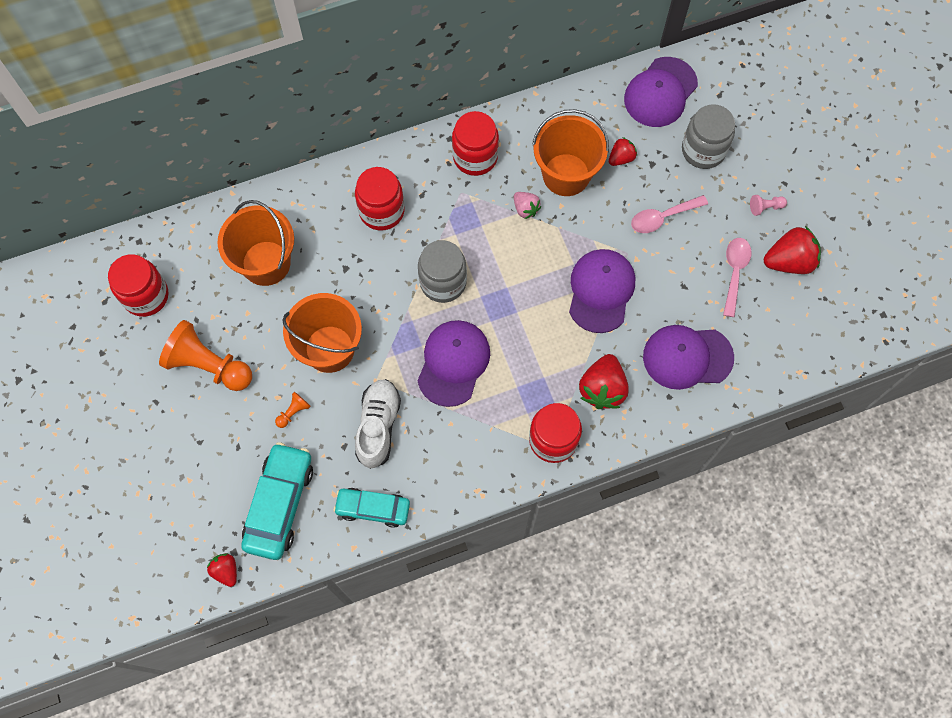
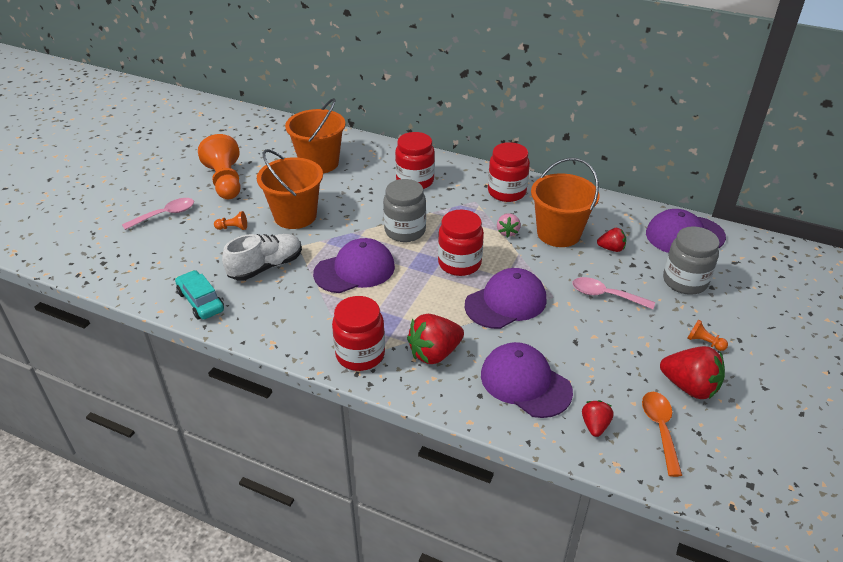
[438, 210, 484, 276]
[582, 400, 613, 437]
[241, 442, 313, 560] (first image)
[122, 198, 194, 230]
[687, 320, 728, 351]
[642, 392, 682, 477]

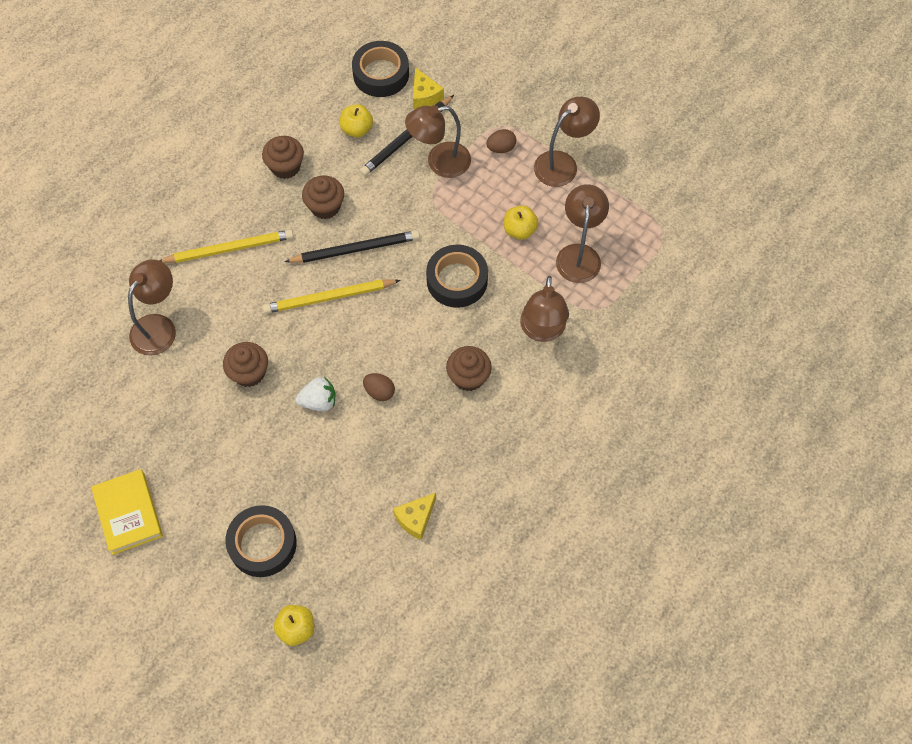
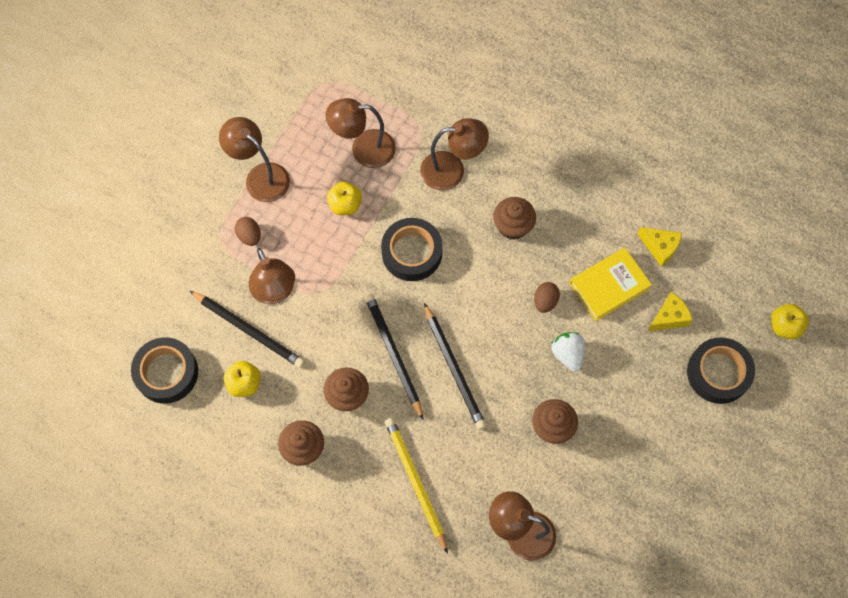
[569, 248, 652, 321]
[424, 303, 486, 430]
[648, 292, 693, 331]

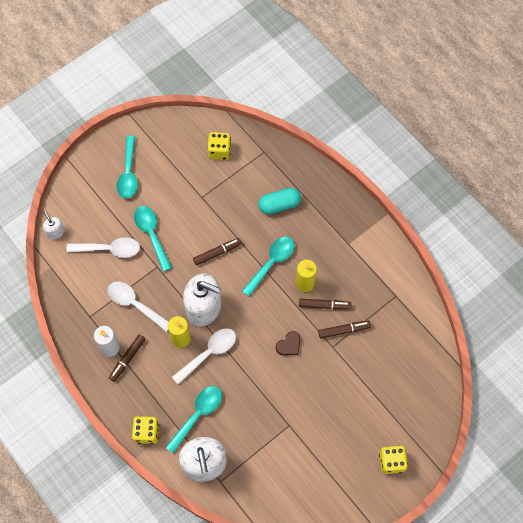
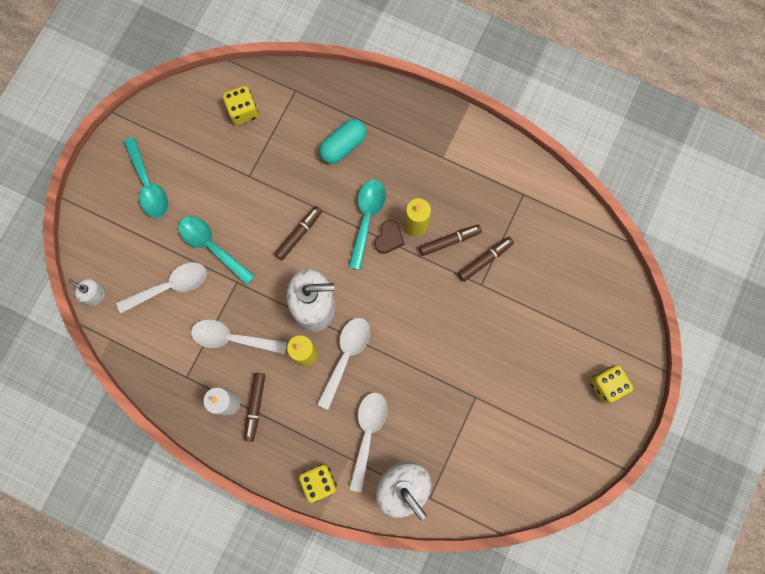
[349, 393, 388, 492]
[375, 220, 405, 254]

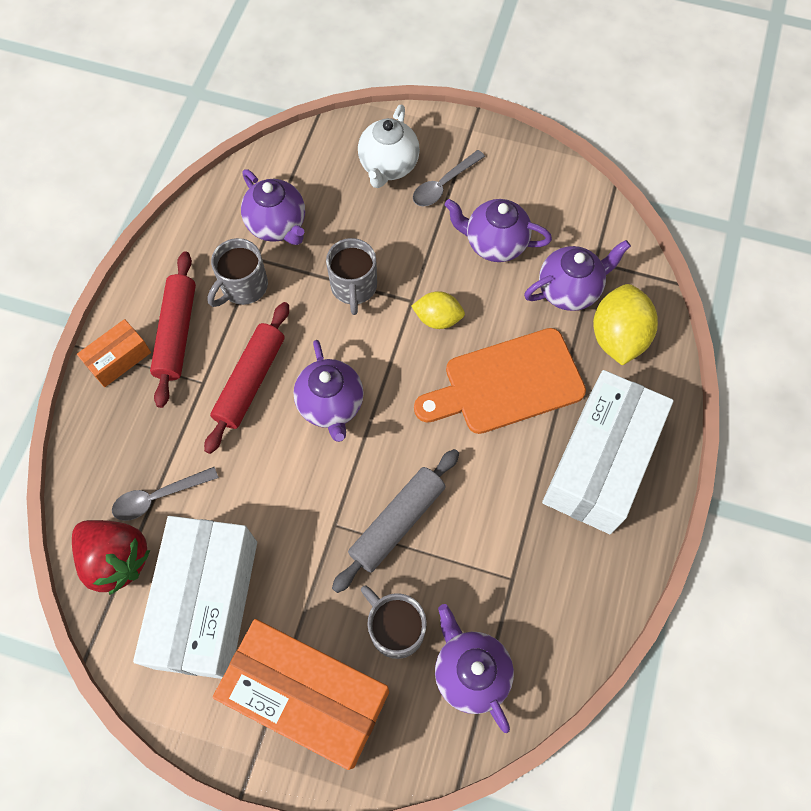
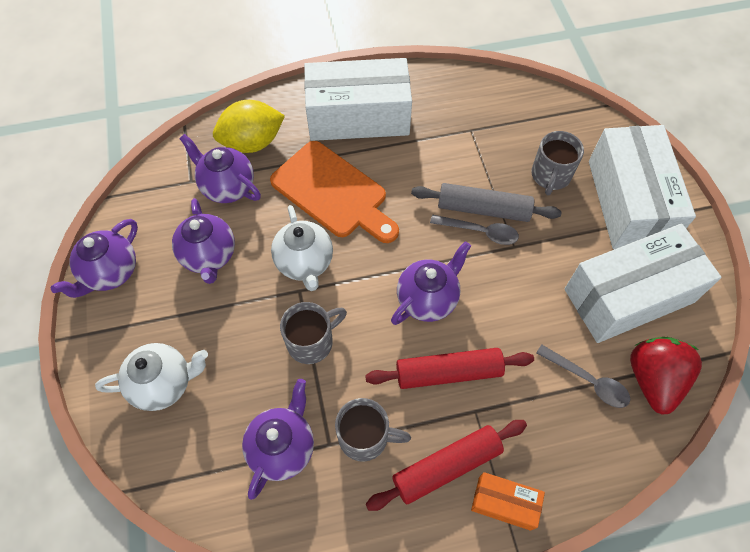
[589, 125, 696, 249]
[271, 205, 333, 291]
[430, 214, 519, 245]
[51, 219, 138, 298]

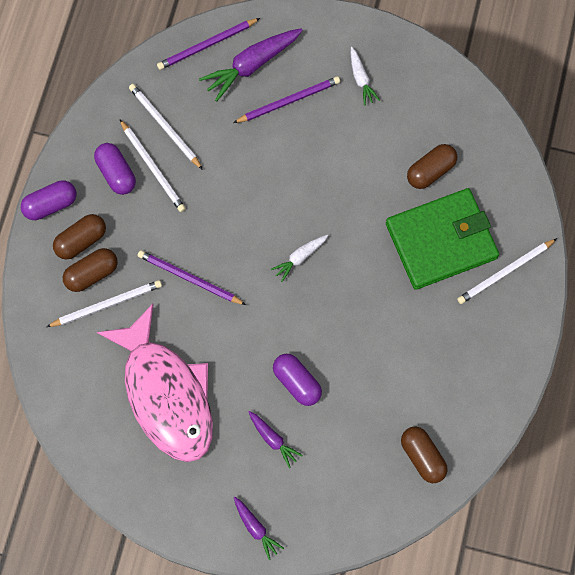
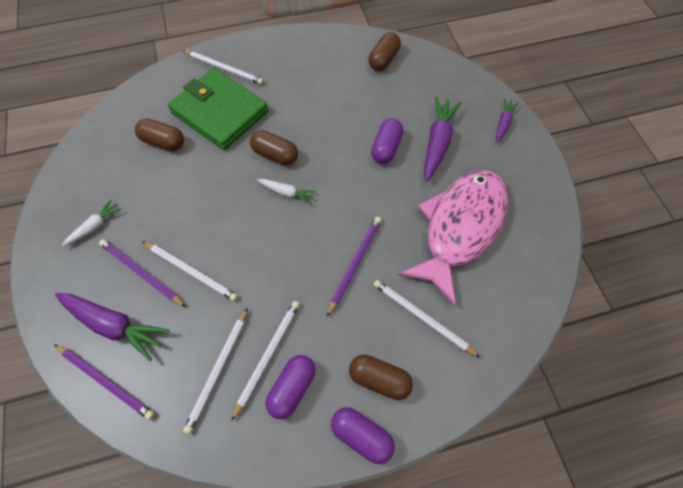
[250, 130, 298, 165]
[327, 217, 382, 317]
[424, 96, 461, 181]
[142, 241, 238, 301]

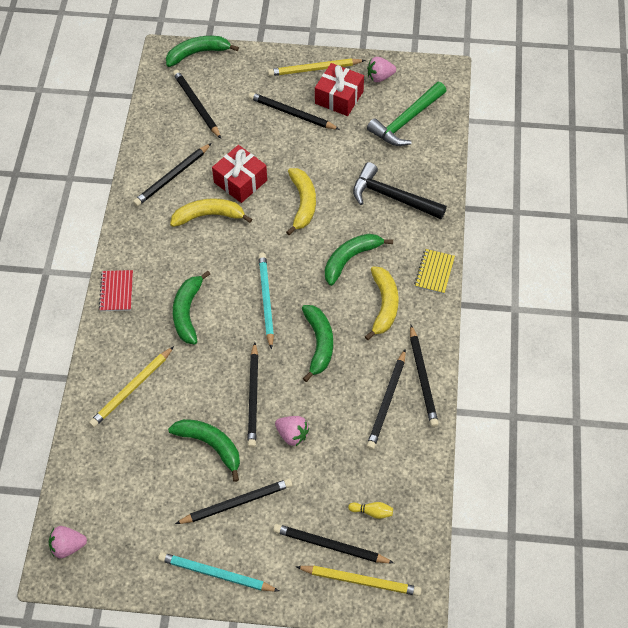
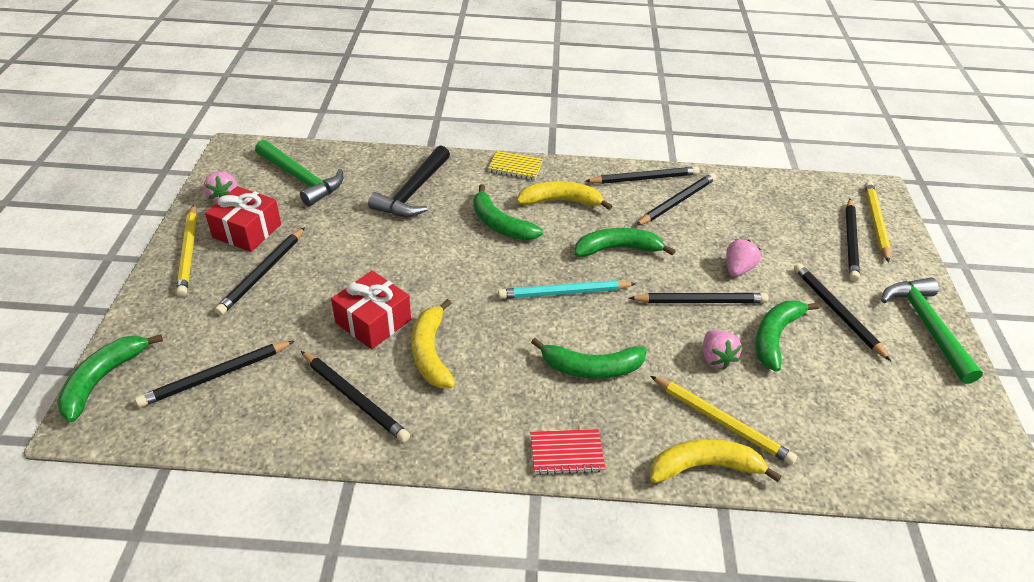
[703, 330, 742, 369]
[881, 278, 983, 384]
[57, 334, 163, 422]
[650, 439, 782, 483]
[348, 502, 393, 519] (first image)
[636, 173, 716, 226]

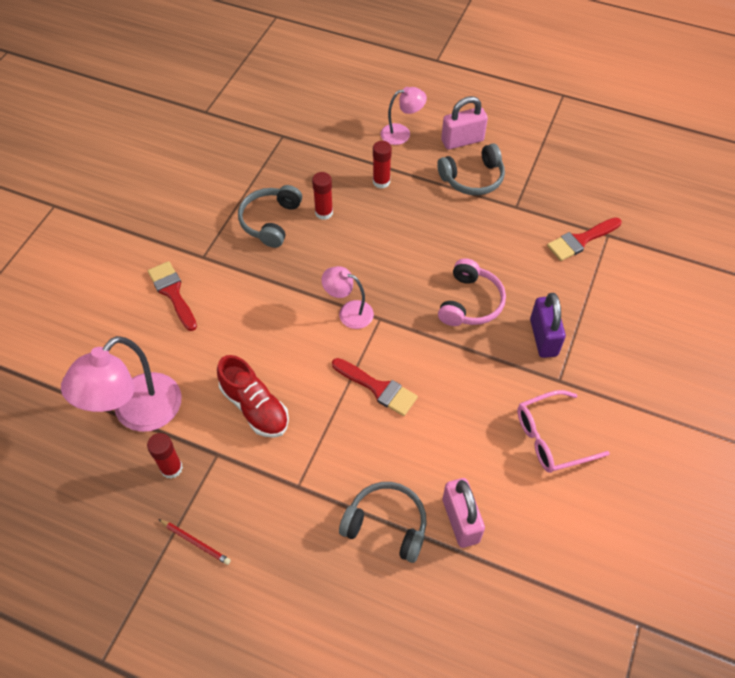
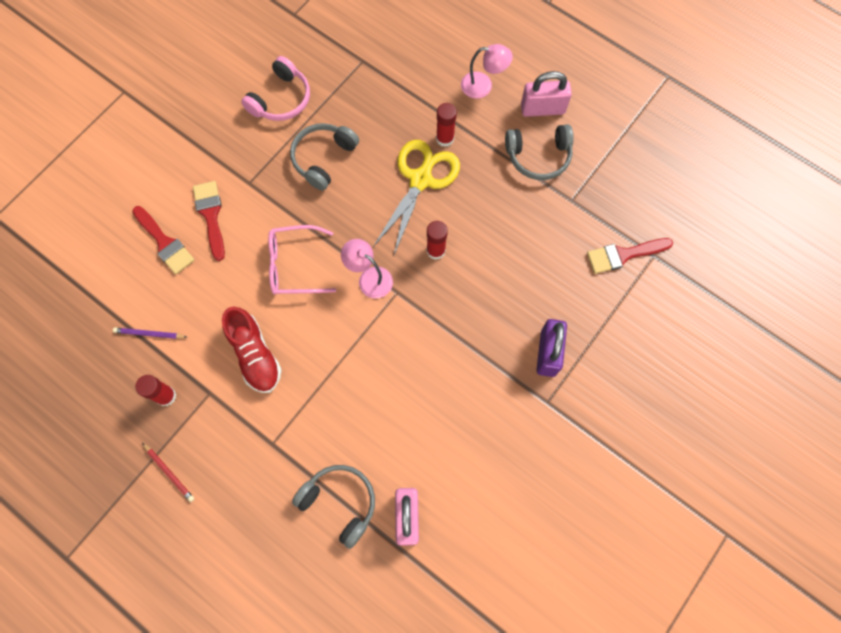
[113, 328, 187, 339]
[427, 221, 448, 260]
[132, 206, 195, 274]
[241, 56, 310, 121]
[268, 225, 336, 295]
[373, 140, 460, 255]

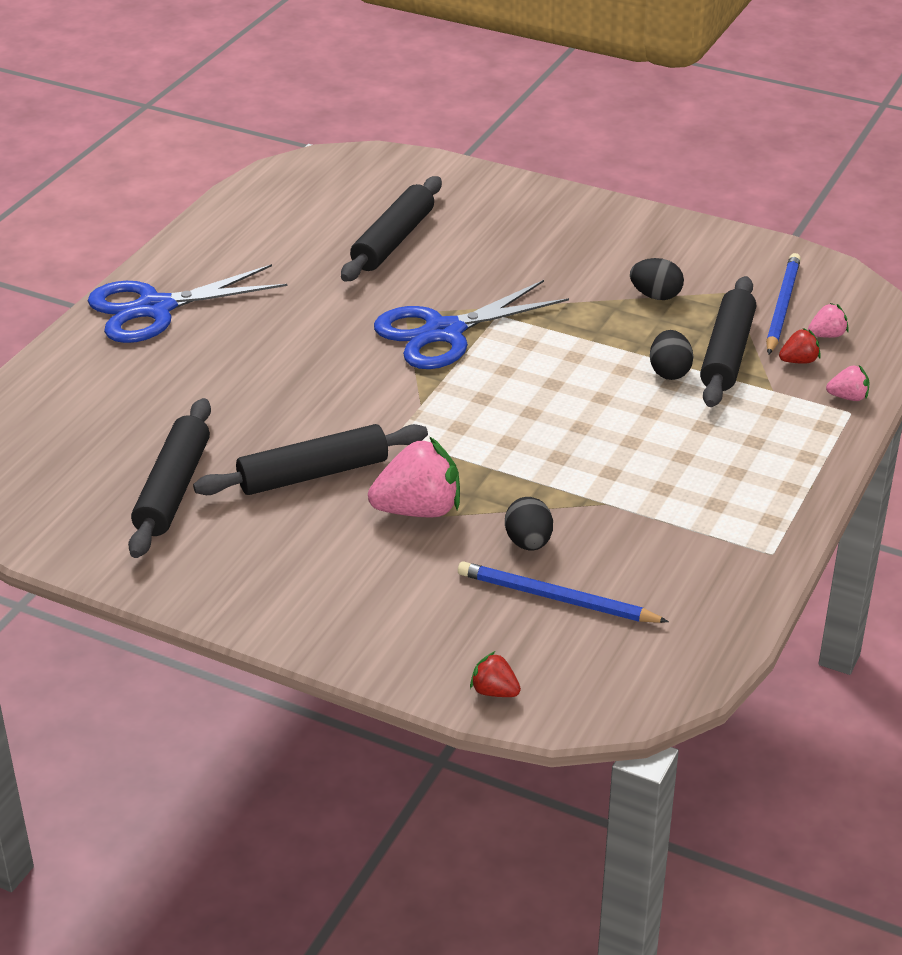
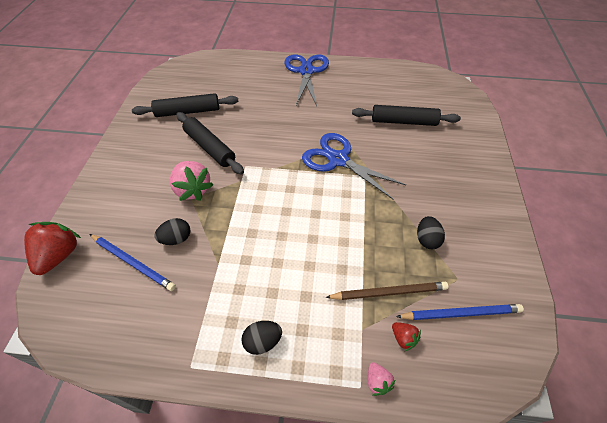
[284, 54, 329, 106]
[90, 234, 176, 291]
[24, 222, 81, 275]
[241, 321, 282, 355]
[325, 282, 448, 300]
[808, 303, 849, 338] (first image)

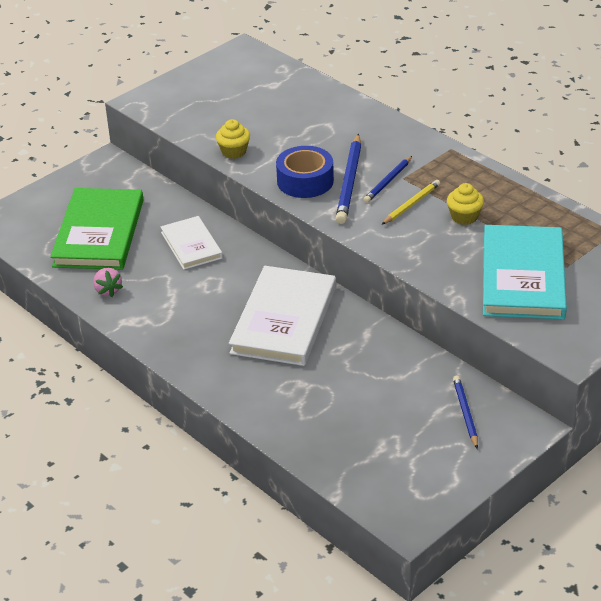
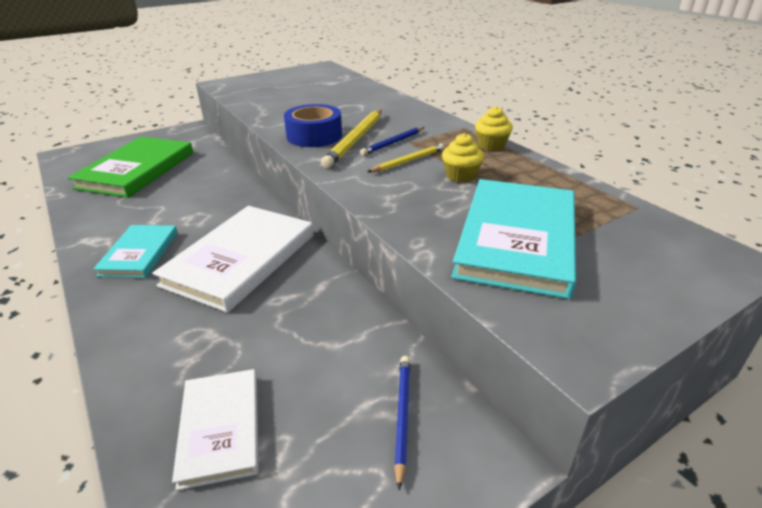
[93, 268, 123, 297] (first image)
[172, 369, 259, 491]
[475, 106, 513, 151]
[321, 109, 382, 168]
[93, 225, 178, 278]

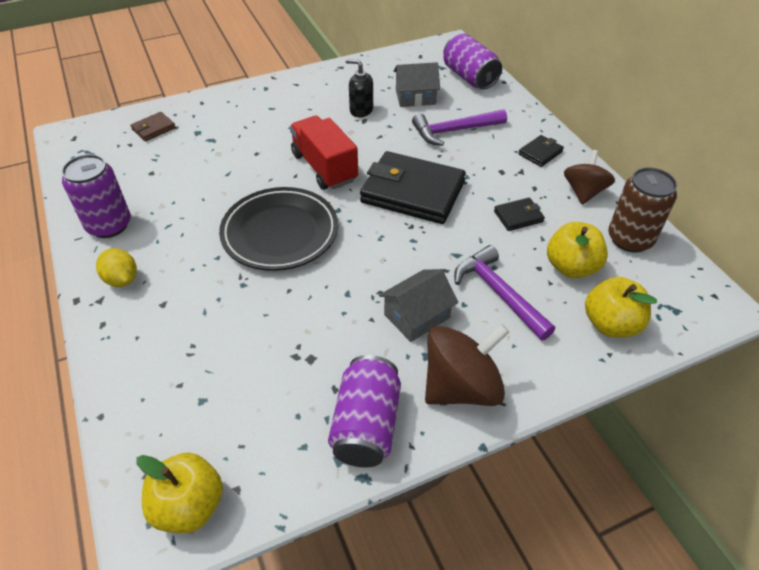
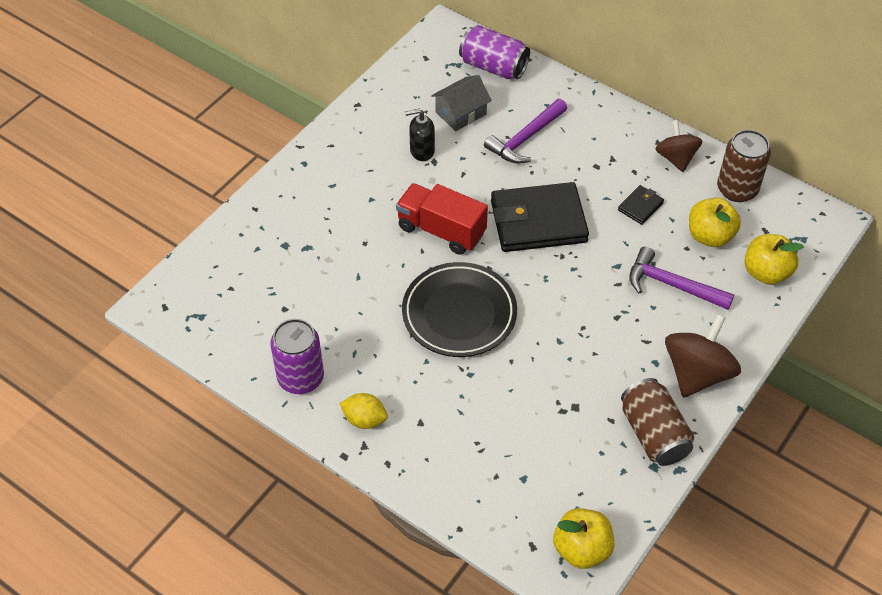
[130, 112, 176, 141] (first image)
[621, 378, 694, 466]
[379, 269, 458, 342] (first image)
[519, 135, 564, 167] (first image)

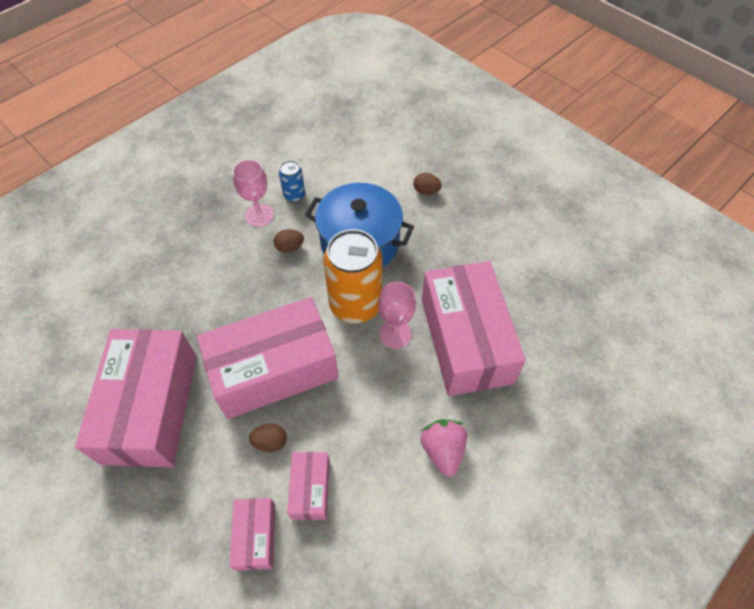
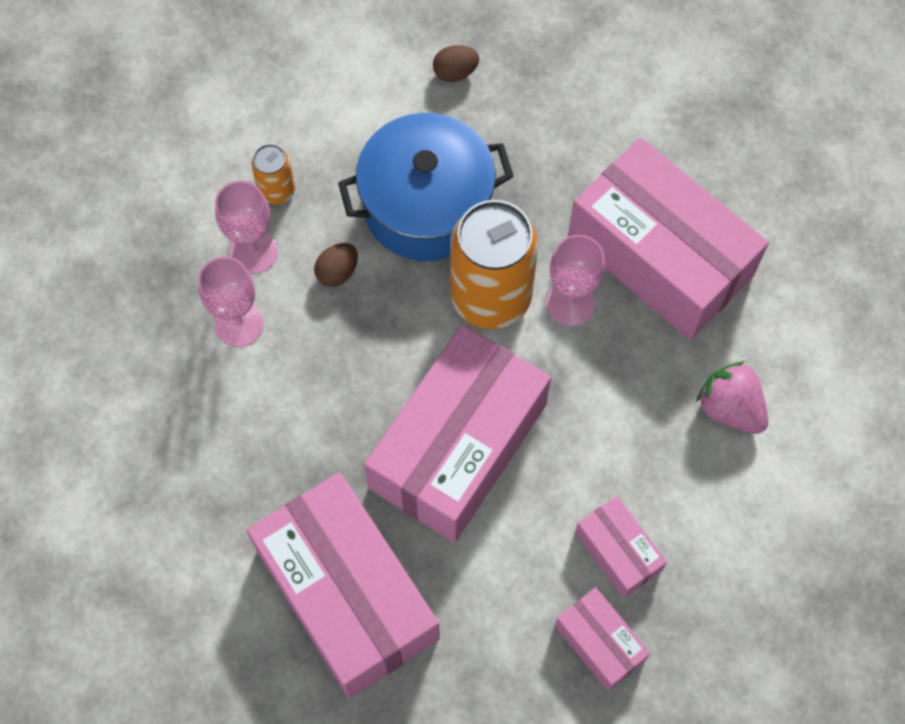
[249, 424, 287, 452] (first image)
[251, 144, 295, 204]
[198, 256, 264, 347]

